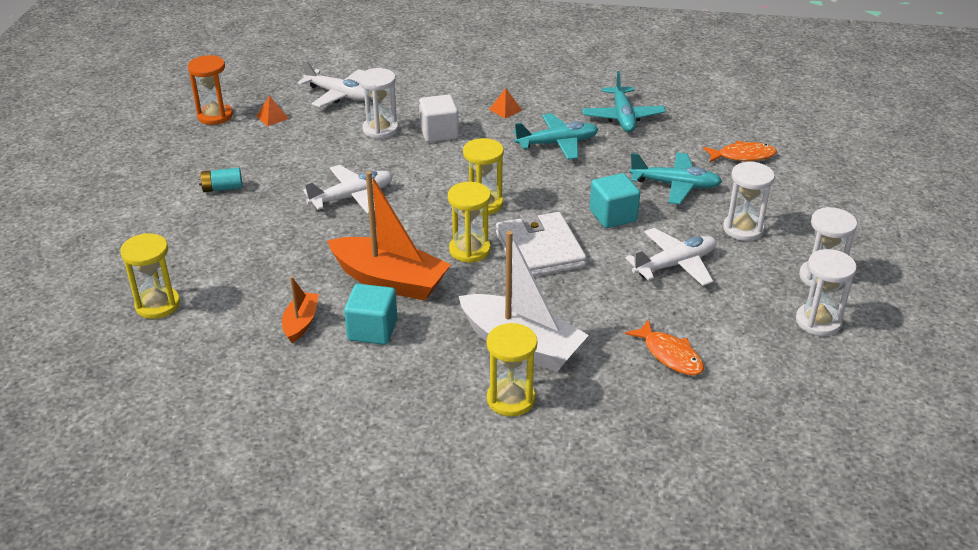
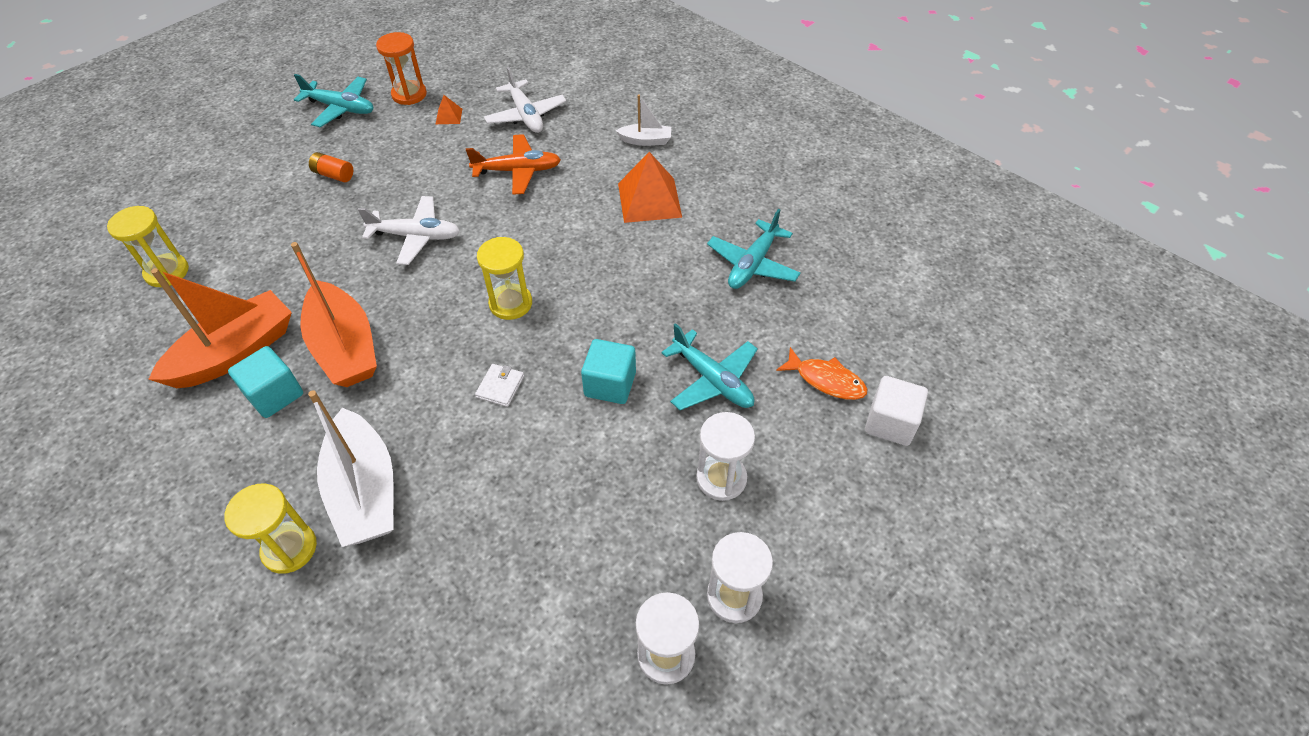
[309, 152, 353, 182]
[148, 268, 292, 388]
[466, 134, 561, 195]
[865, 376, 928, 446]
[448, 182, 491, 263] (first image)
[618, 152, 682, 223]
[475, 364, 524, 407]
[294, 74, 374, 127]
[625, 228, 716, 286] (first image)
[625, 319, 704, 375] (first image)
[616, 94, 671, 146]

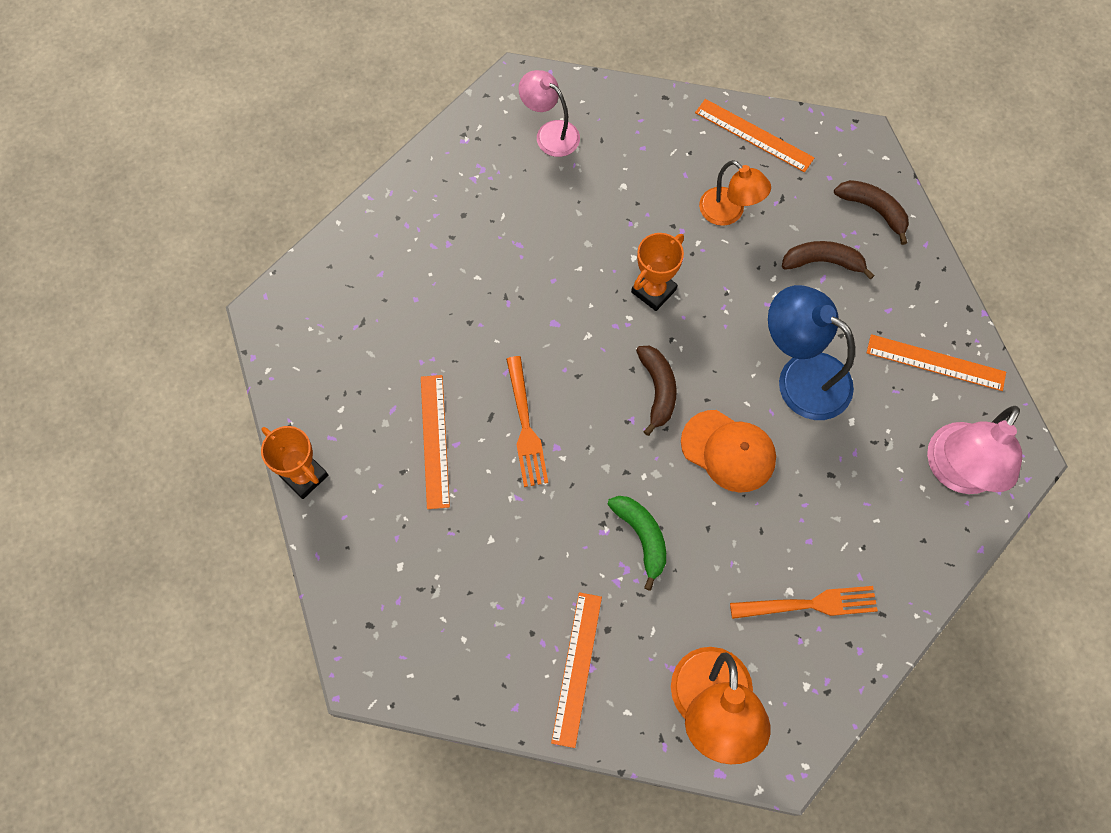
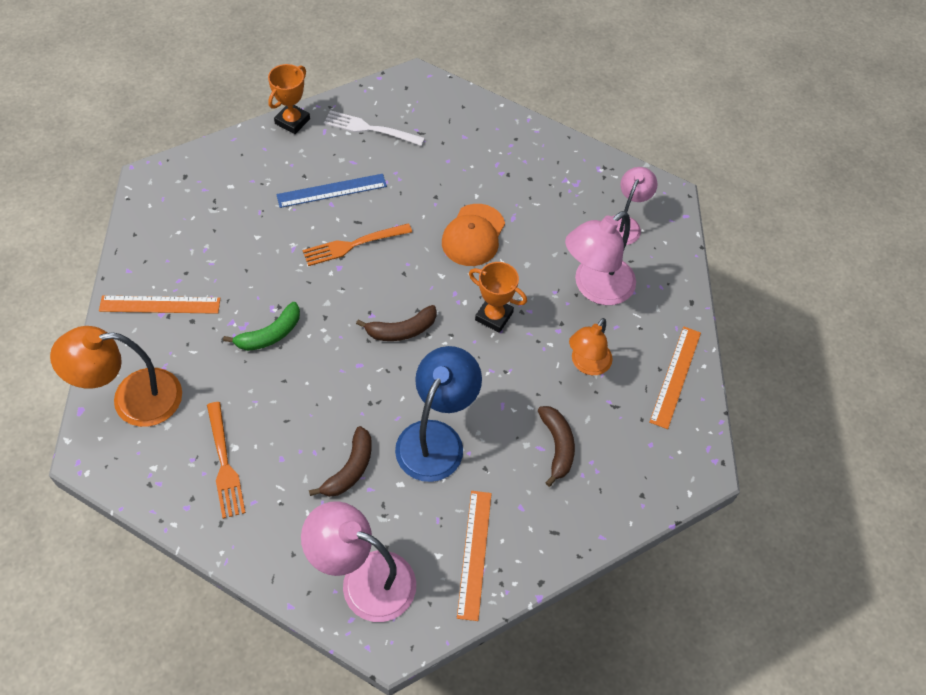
[276, 174, 387, 208]
[442, 204, 505, 266]
[309, 426, 372, 497]
[324, 110, 425, 146]
[565, 211, 636, 305]

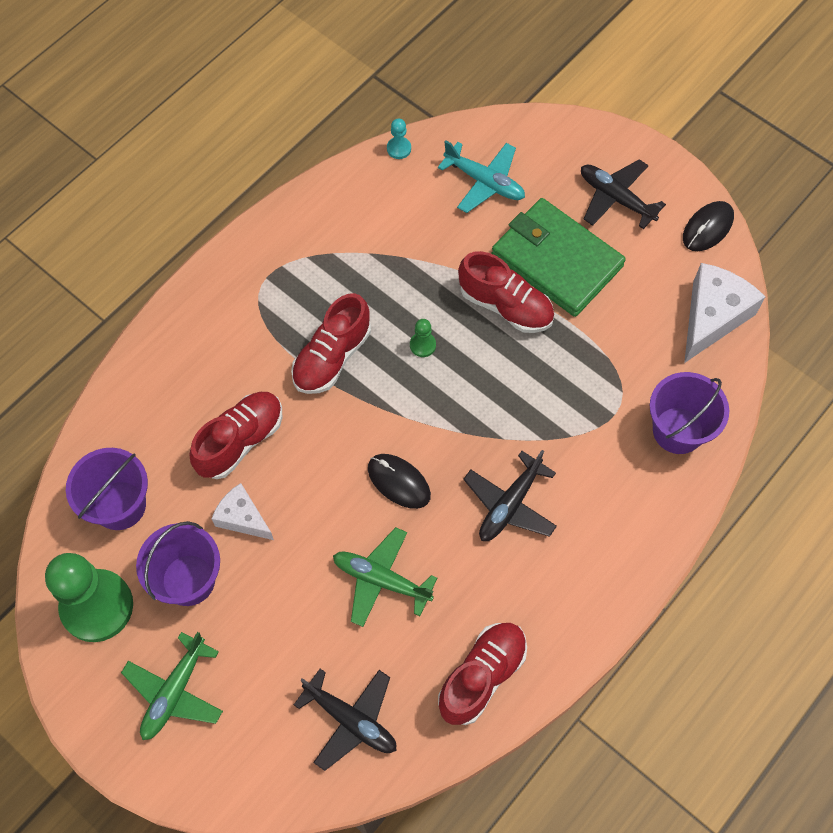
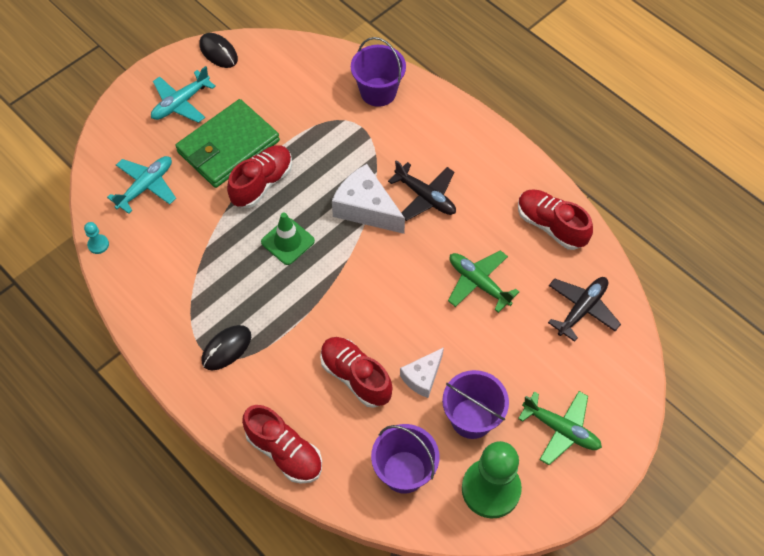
[242, 405, 322, 483]
[448, 250, 519, 313]
[201, 325, 251, 370]
[261, 213, 315, 265]
[151, 66, 216, 123]
[332, 164, 405, 234]

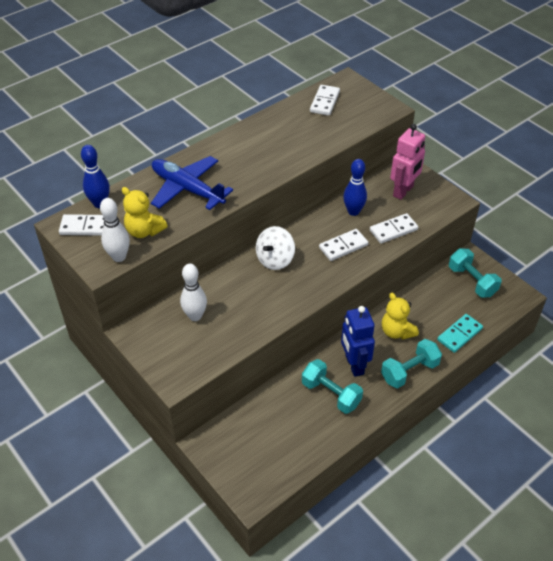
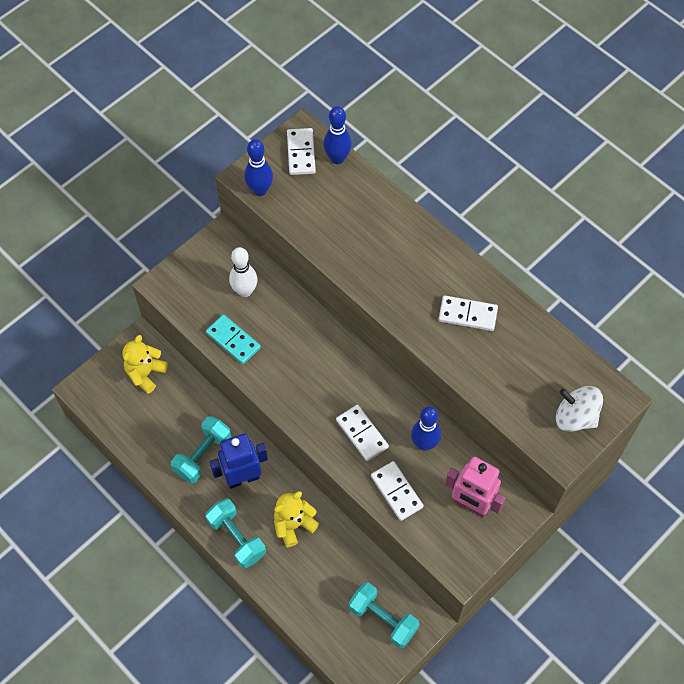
[244, 139, 273, 196]
[122, 335, 168, 394]
[151, 156, 233, 210] (first image)
[556, 386, 603, 432]
[439, 296, 498, 331]
[206, 314, 261, 364]
[349, 582, 420, 648]

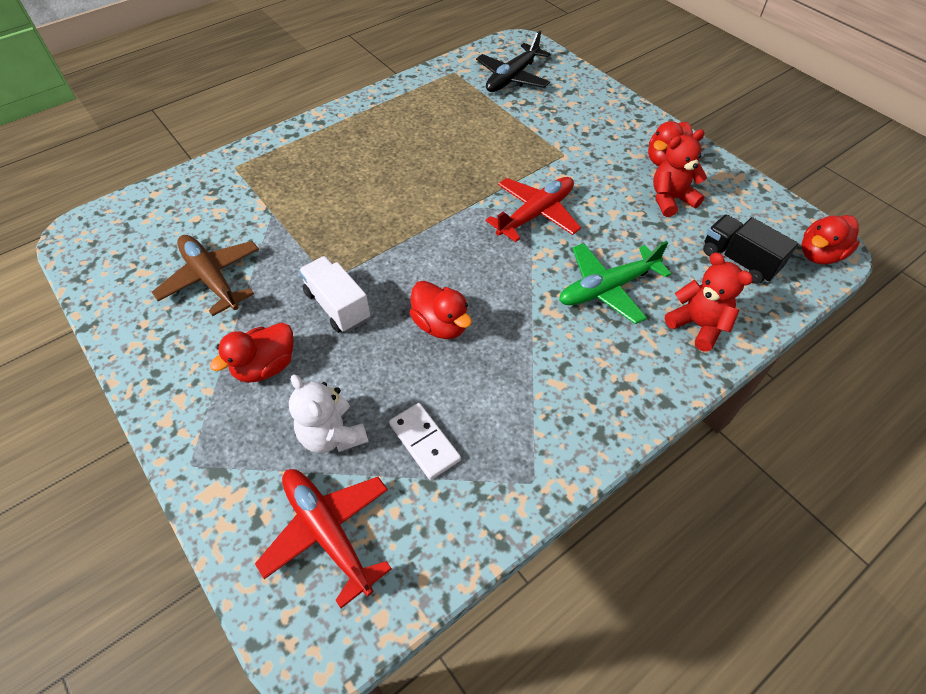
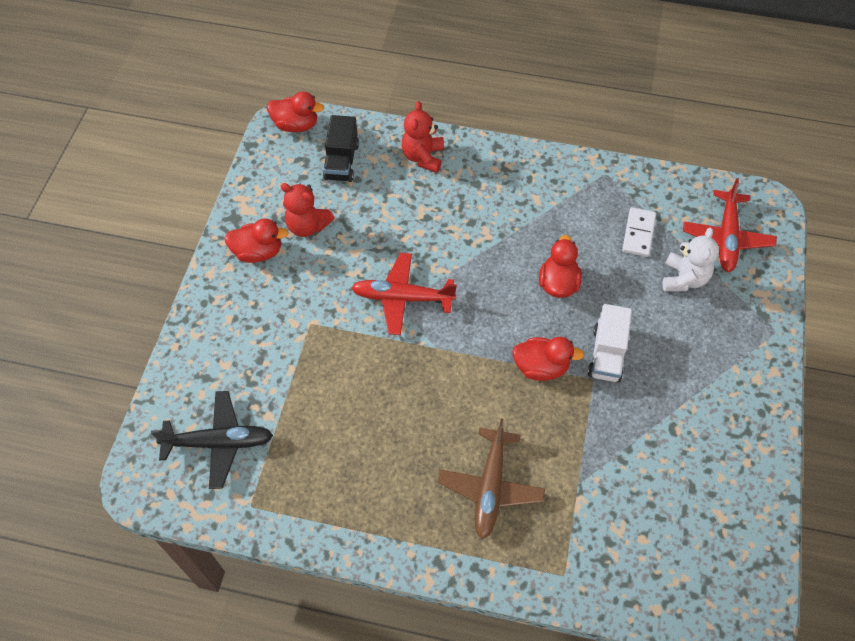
[437, 418, 545, 539]
[512, 337, 584, 381]
[559, 241, 671, 324] (first image)

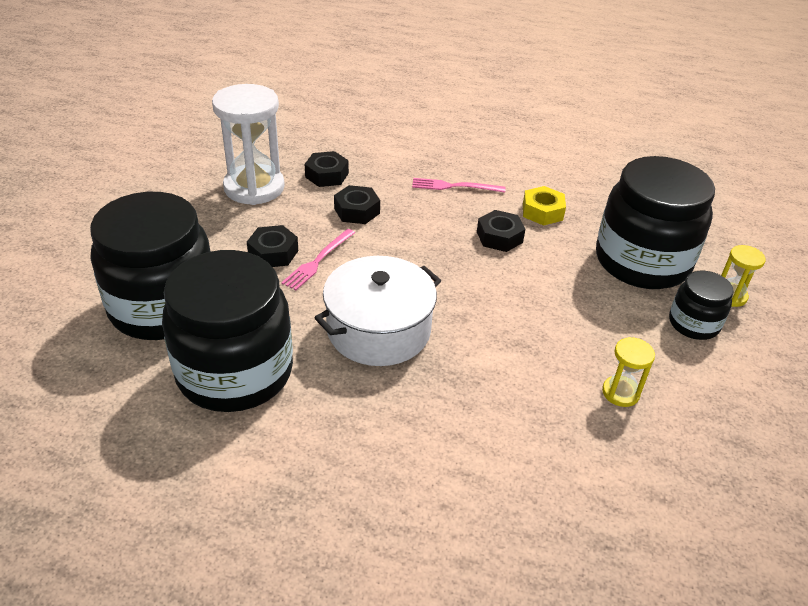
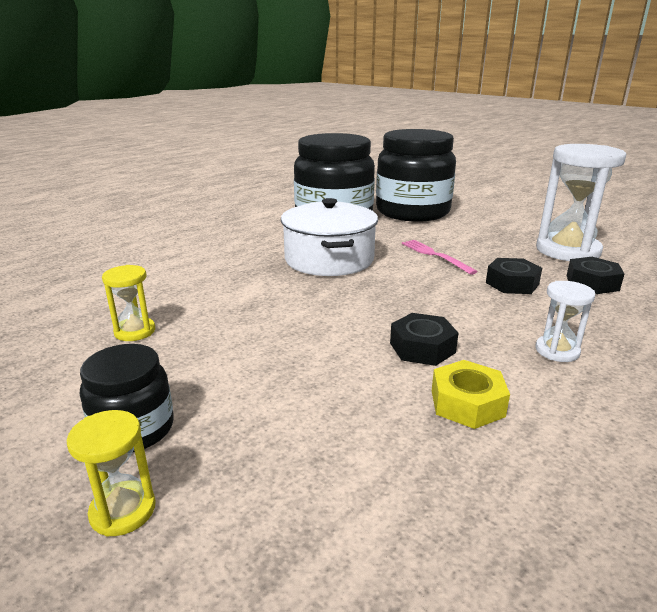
[247, 225, 298, 267] (first image)
[535, 281, 595, 362]
[596, 156, 715, 289] (first image)

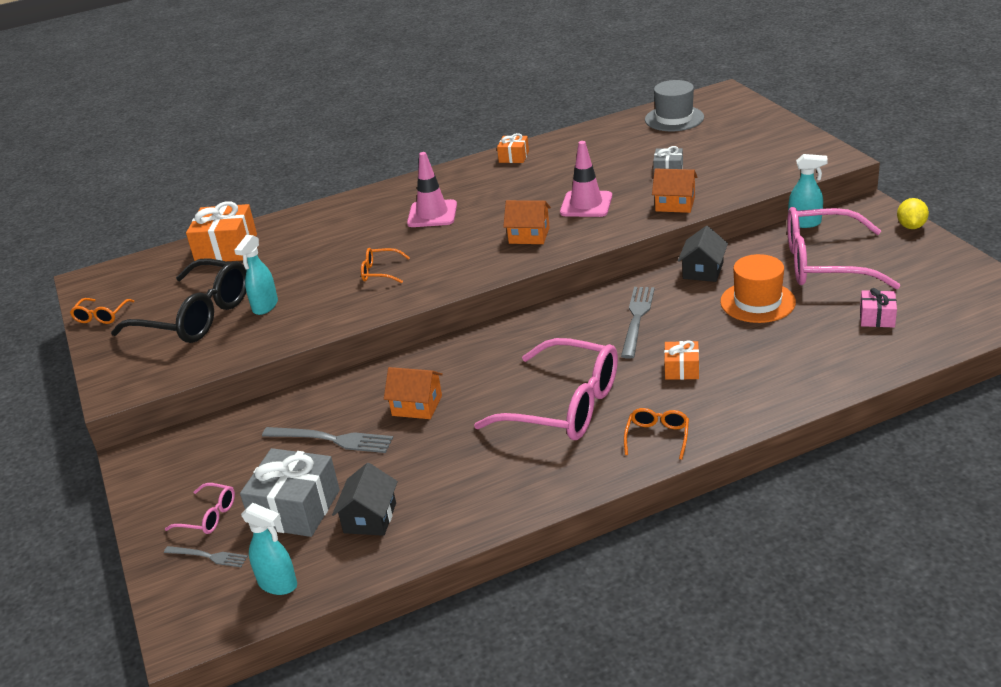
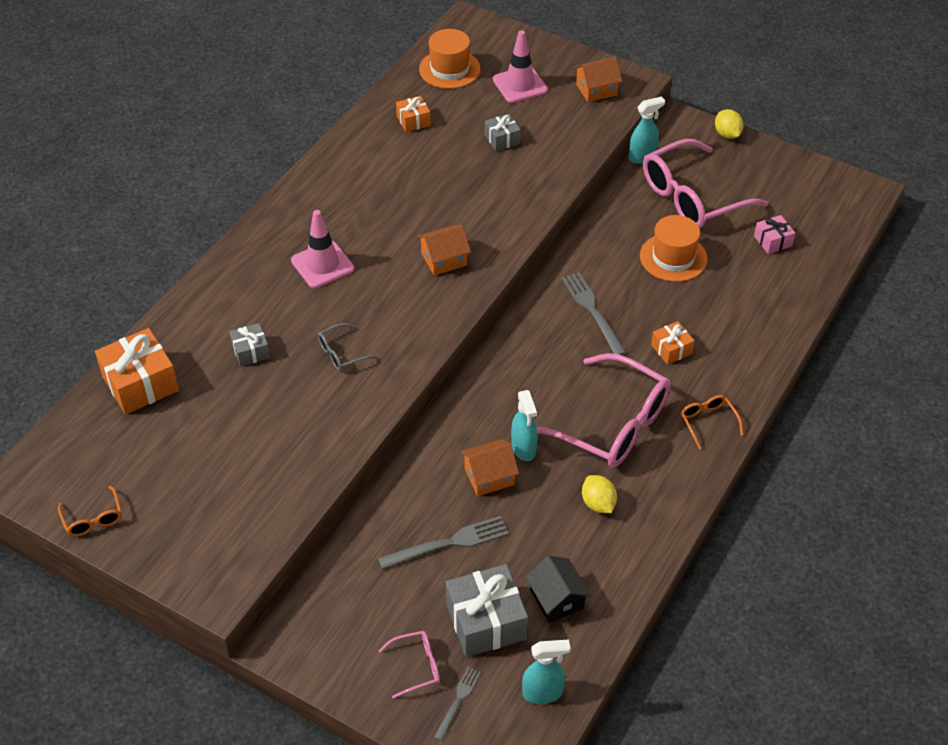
[111, 259, 247, 343] (first image)
[434, 667, 481, 741]
[511, 390, 538, 461]
[318, 323, 378, 371]
[537, 353, 671, 468]
[396, 96, 431, 132]
[493, 30, 548, 103]
[419, 29, 480, 89]
[574, 57, 622, 102]
[678, 226, 728, 282] (first image)
[229, 323, 270, 367]
[582, 475, 617, 513]

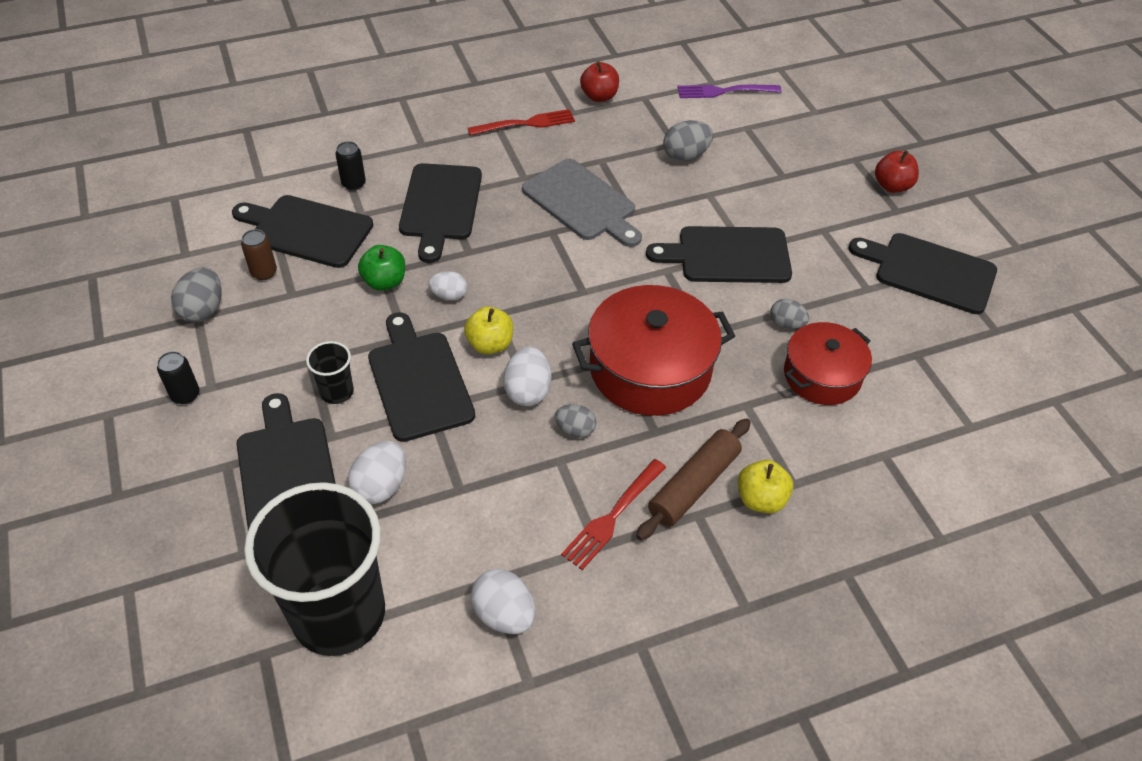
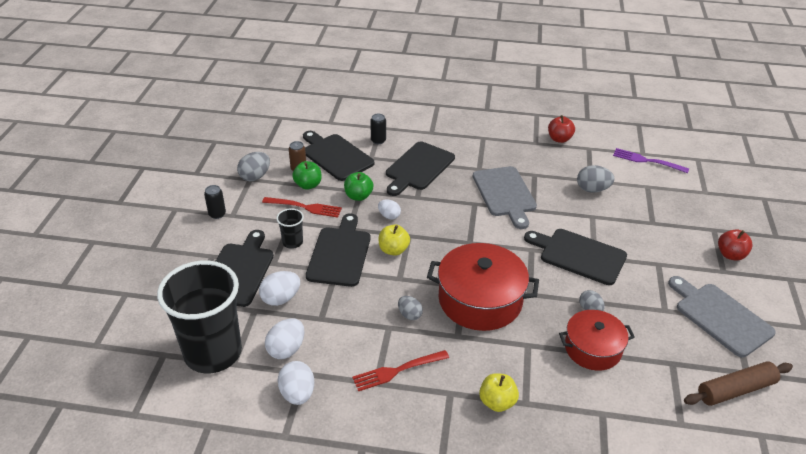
[262, 197, 342, 218]
[265, 318, 304, 359]
[684, 362, 793, 406]
[668, 276, 776, 357]
[292, 161, 322, 190]

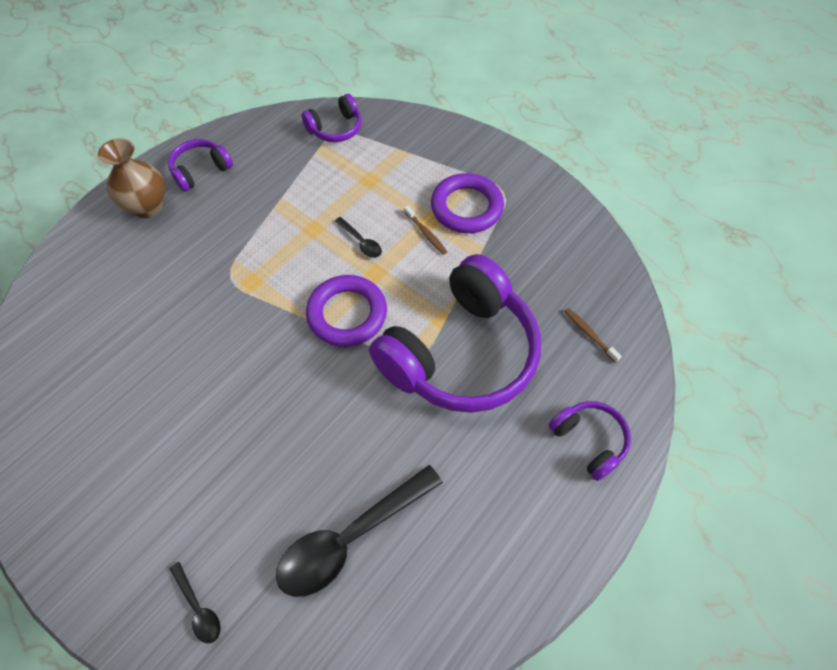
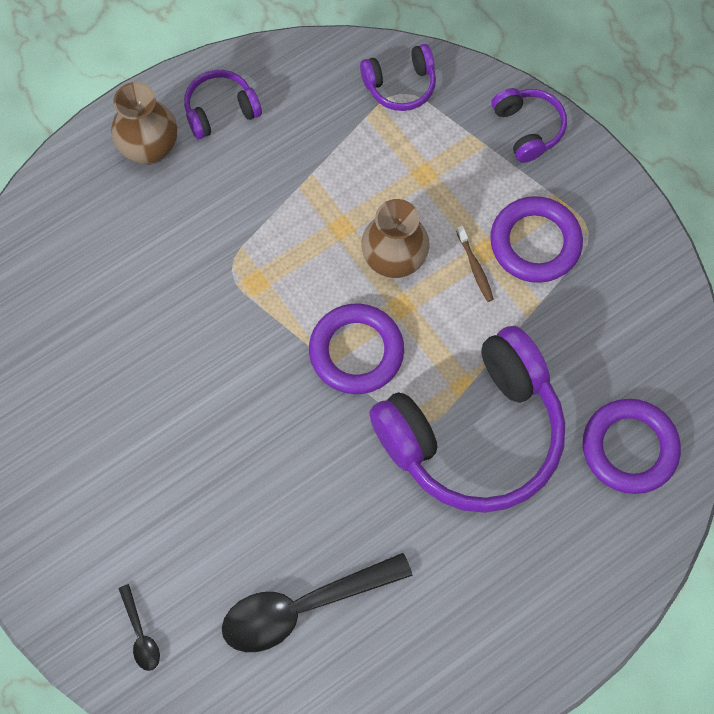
[361, 199, 430, 278]
[491, 88, 567, 163]
[583, 399, 681, 494]

